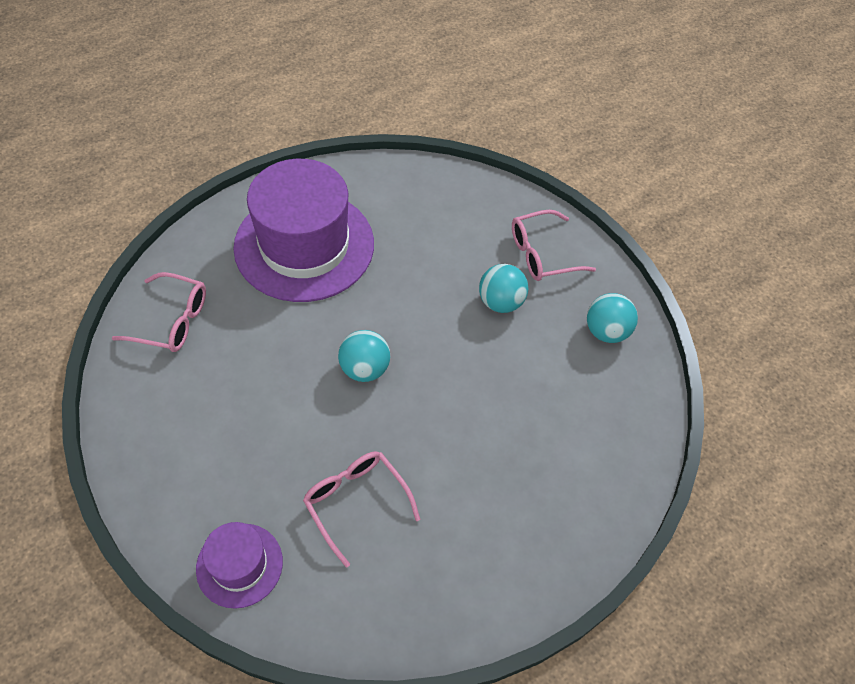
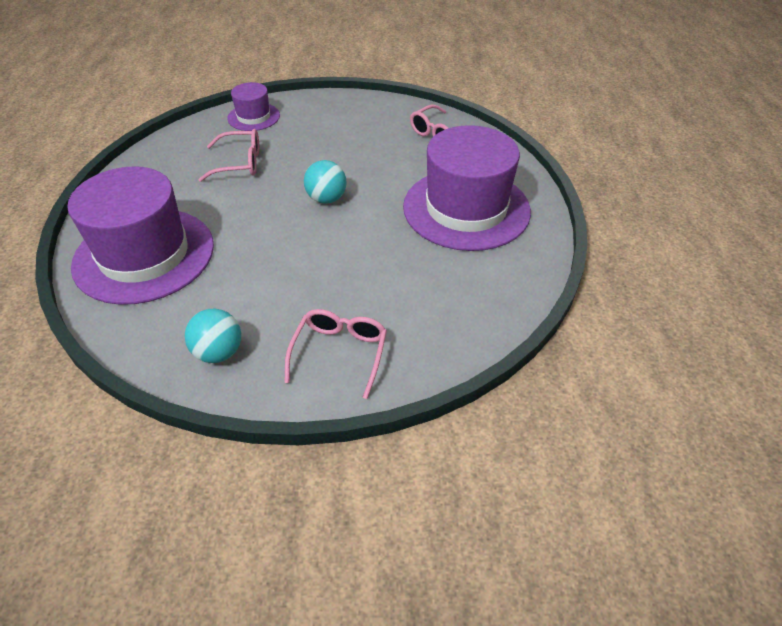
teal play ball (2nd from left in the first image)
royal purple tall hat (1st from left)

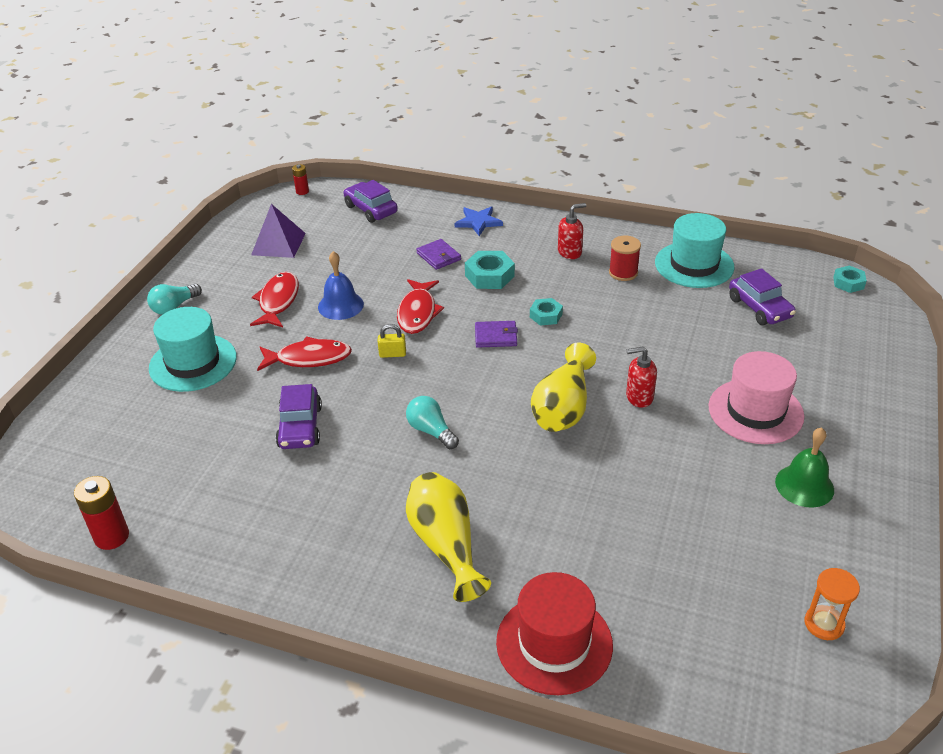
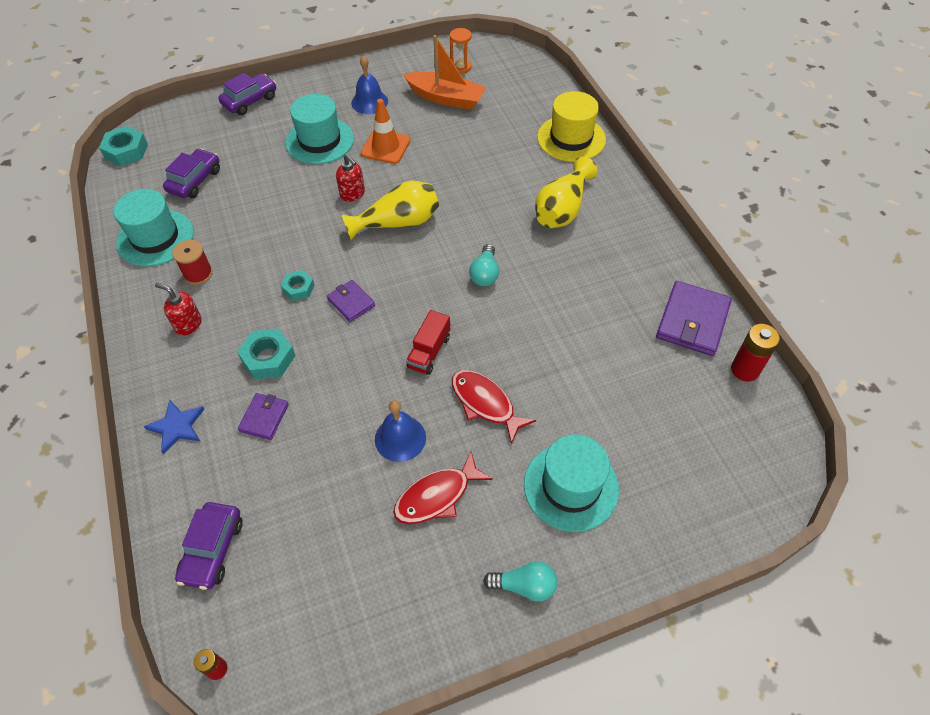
royal purple pyramid
teal hexagon nut (1st from left)
red fish (3rd from left in the first image)
red lorry
teal tall hat (2nd from left)
royal purple car (3rd from left)
royal blue school bell (1st from left)
bright yellow tall hat
orange-coloured sailboat
orange-coloured safety cone
royal purple card wallet (3rd from left)

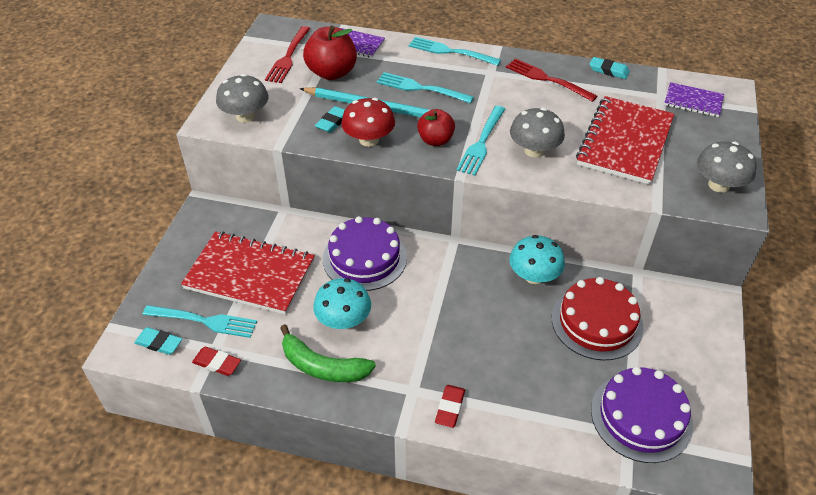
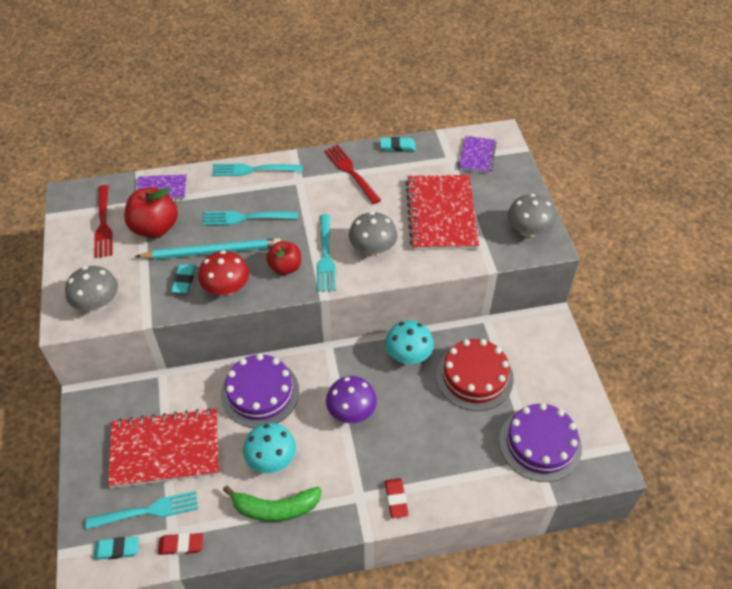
red table fork (2nd from left)
royal purple notepad (2nd from left)
royal purple toadstool

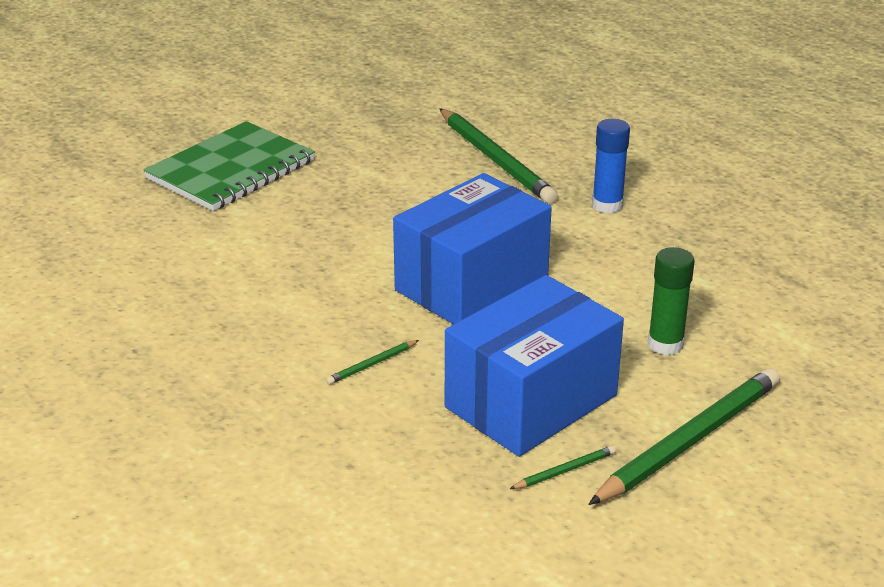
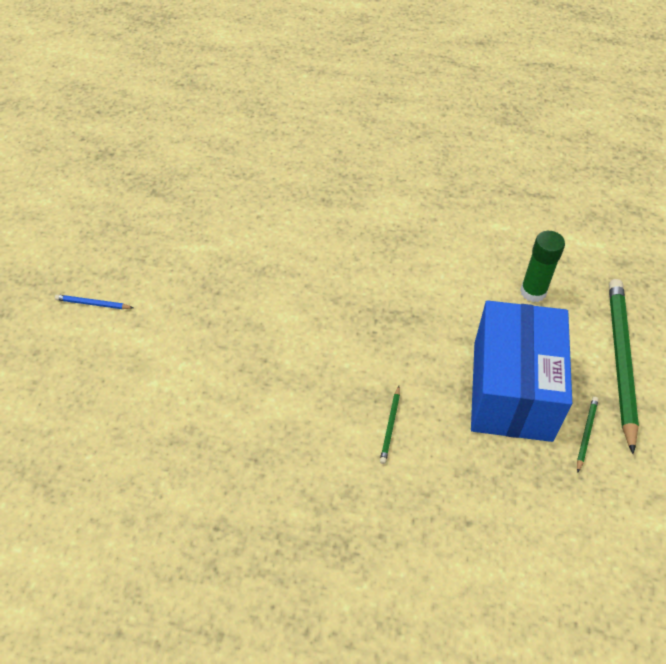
green wooden pencil (2nd from left in the first image)
royal blue glue stick
royal blue wooden pencil
royal blue package (1st from left in the first image)

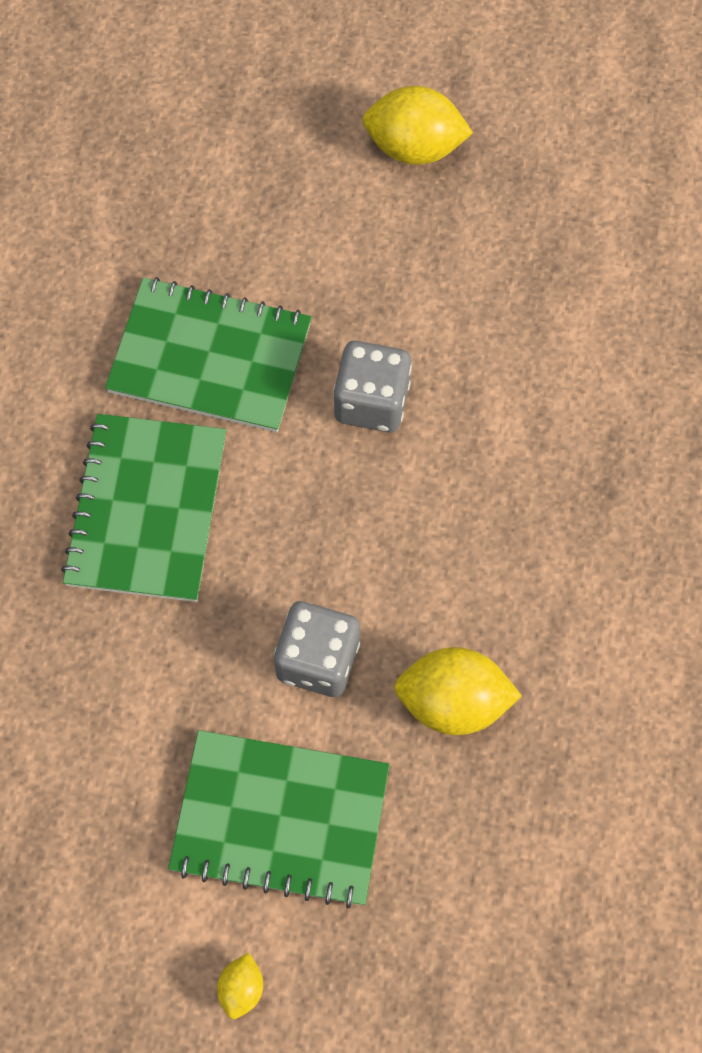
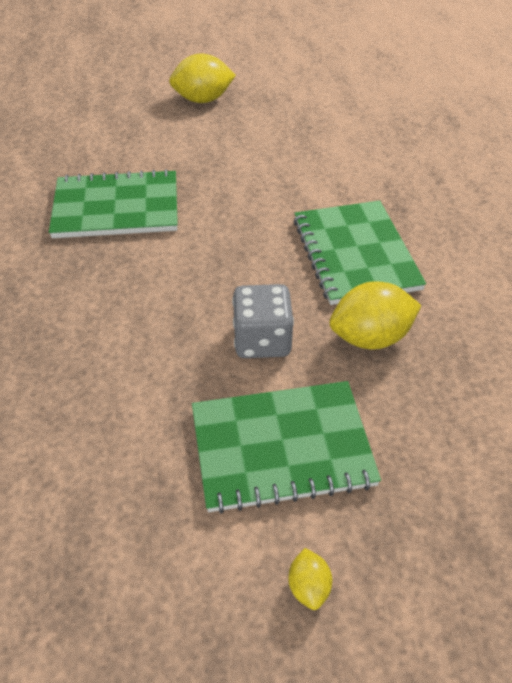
grey game die (2nd from left in the first image)
green notepad (3rd from left)

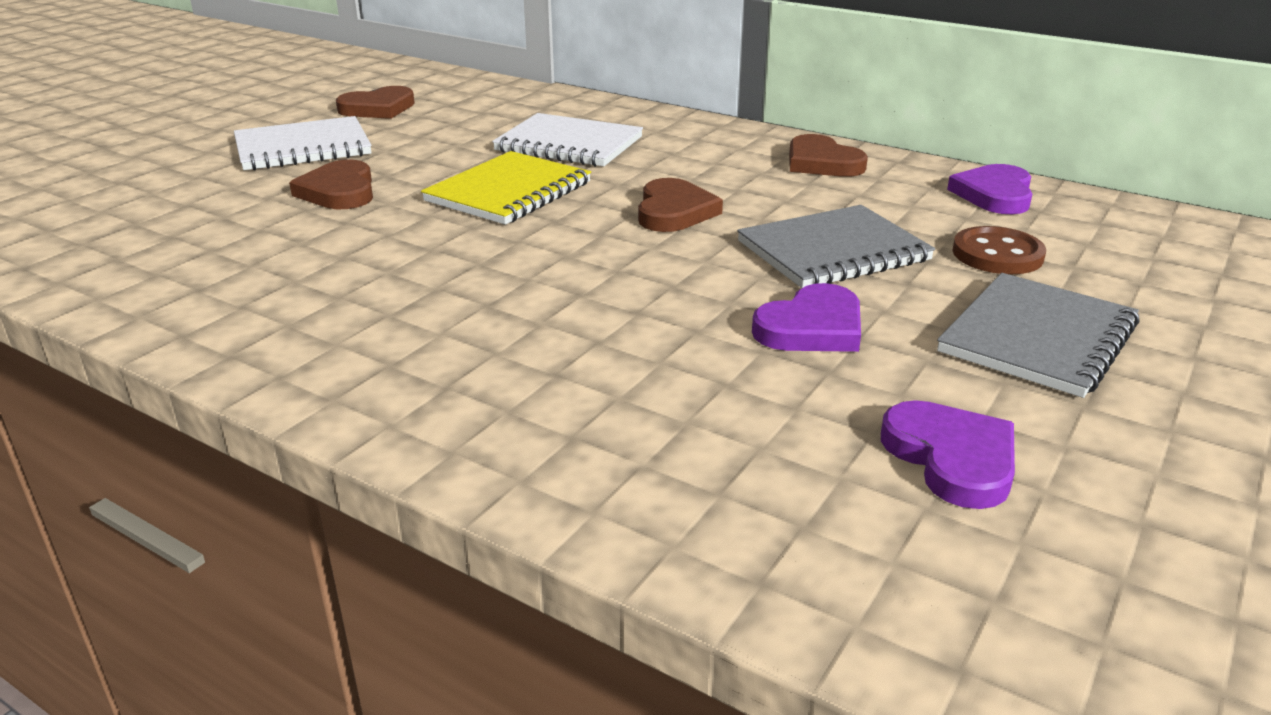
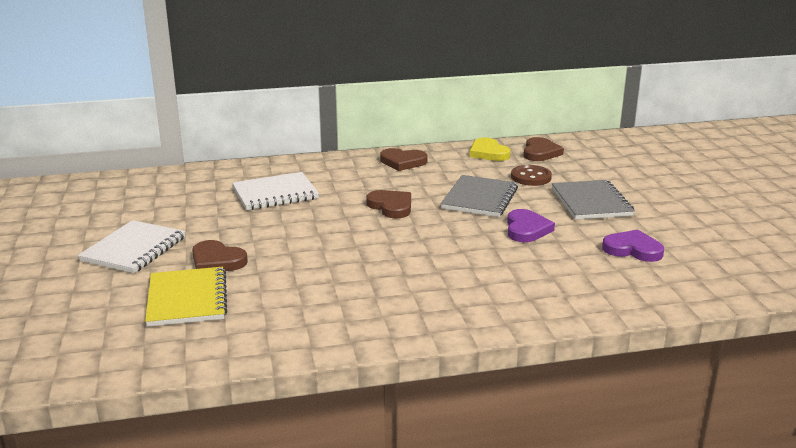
russet heart shape (4th from left)
bright yellow notepad
bright yellow heart shape

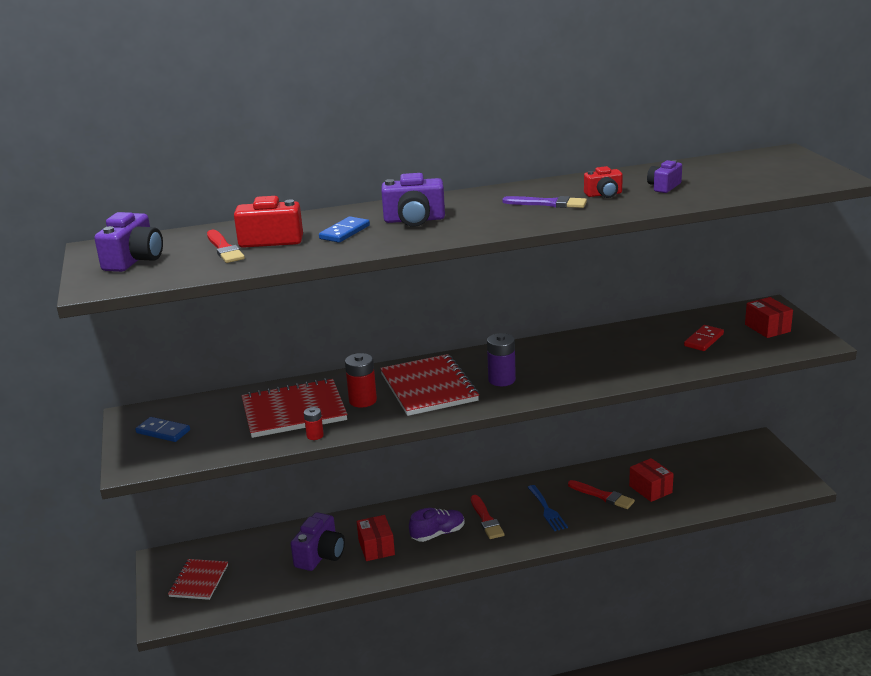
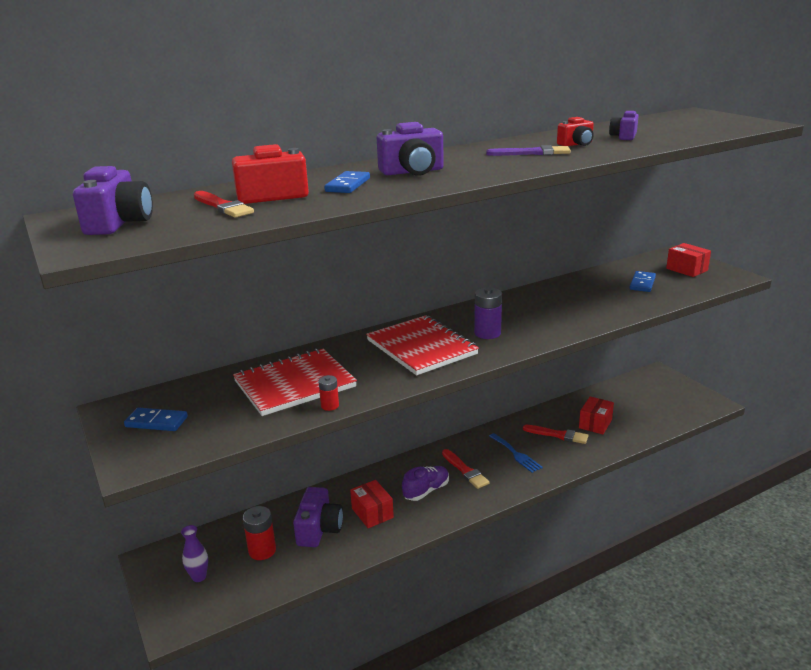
royal blue domino tile (3rd from left)
red AA battery (1st from left)
red package (2nd from left)
royal purple vase

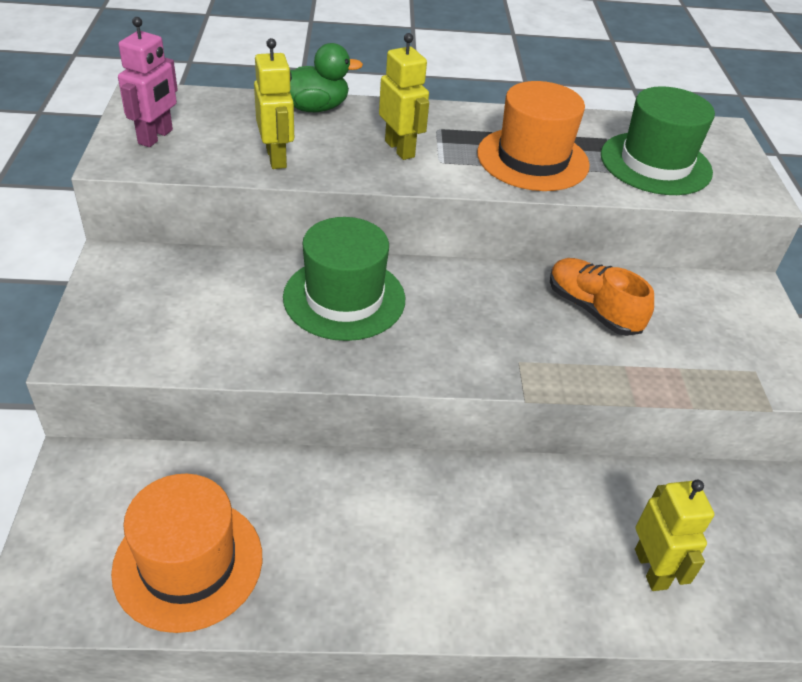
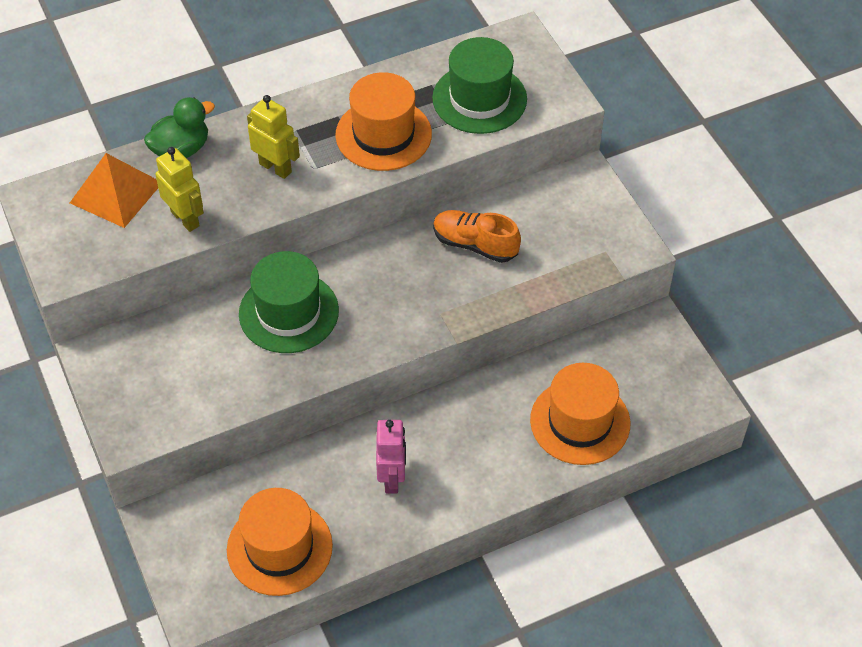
rose-pink toy robot
orange-coloured tall hat (3rd from left)
orange-coloured pyramid

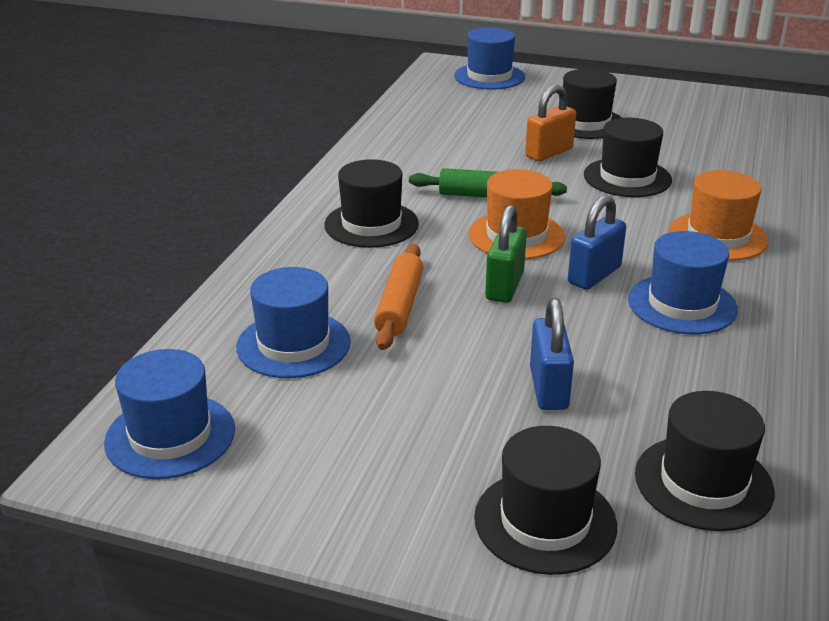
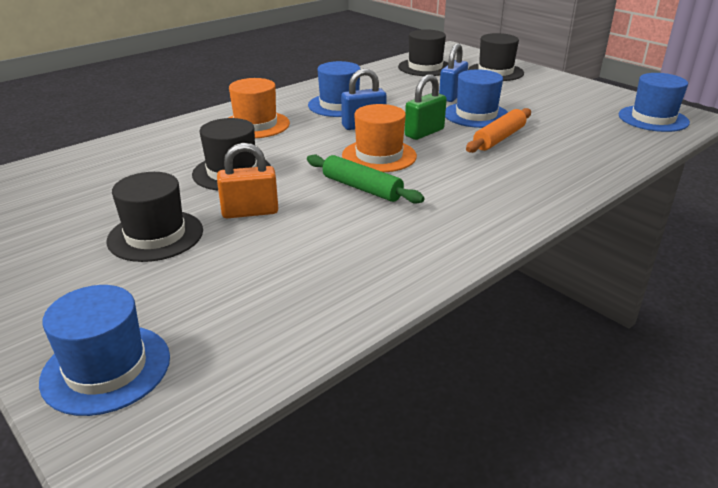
ebony tall hat (1st from left in the first image)
royal blue tall hat (3rd from left)

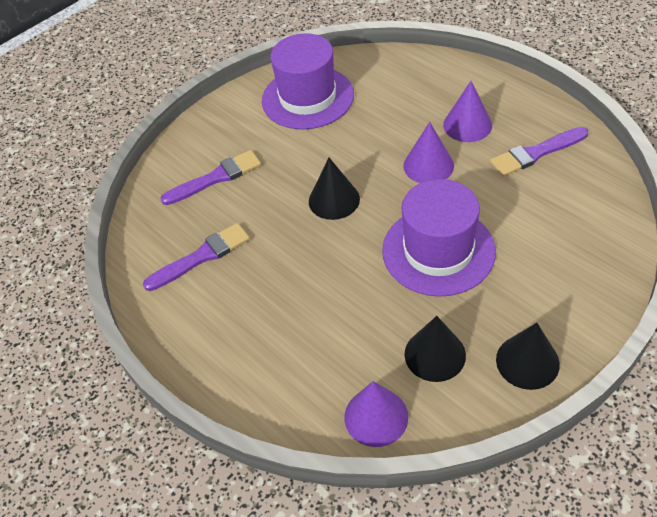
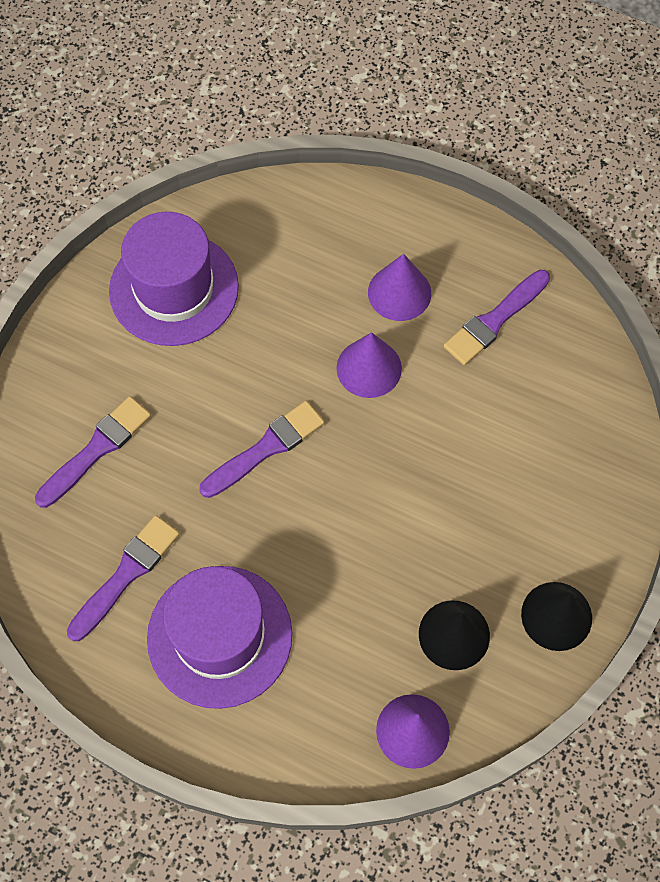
royal purple brush (3rd from left)
royal purple tall hat (2nd from left)

